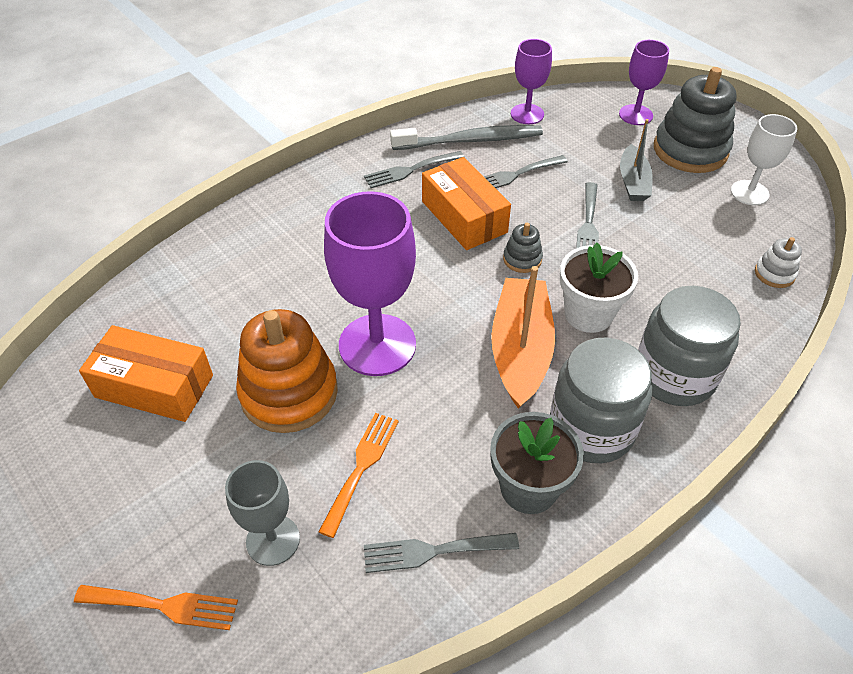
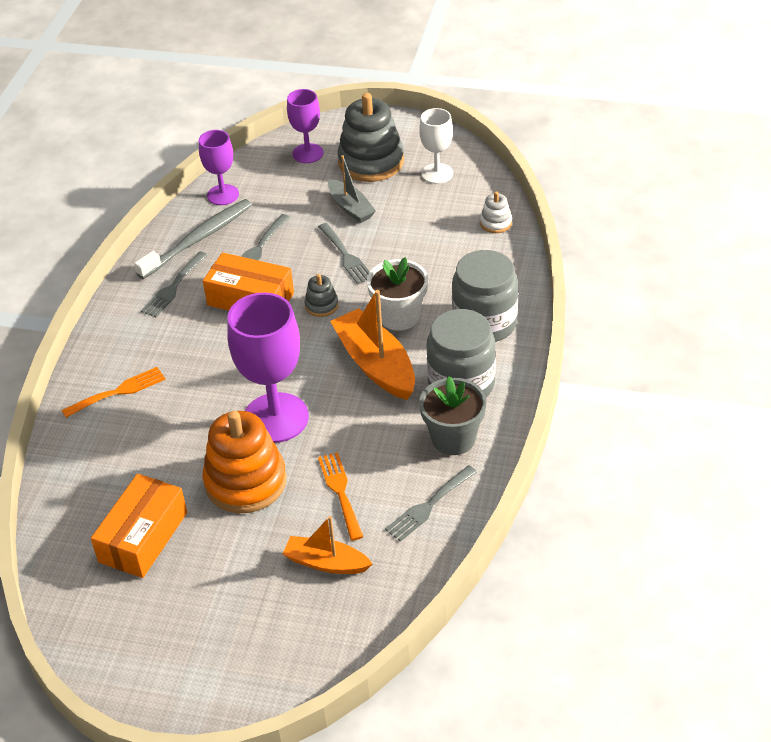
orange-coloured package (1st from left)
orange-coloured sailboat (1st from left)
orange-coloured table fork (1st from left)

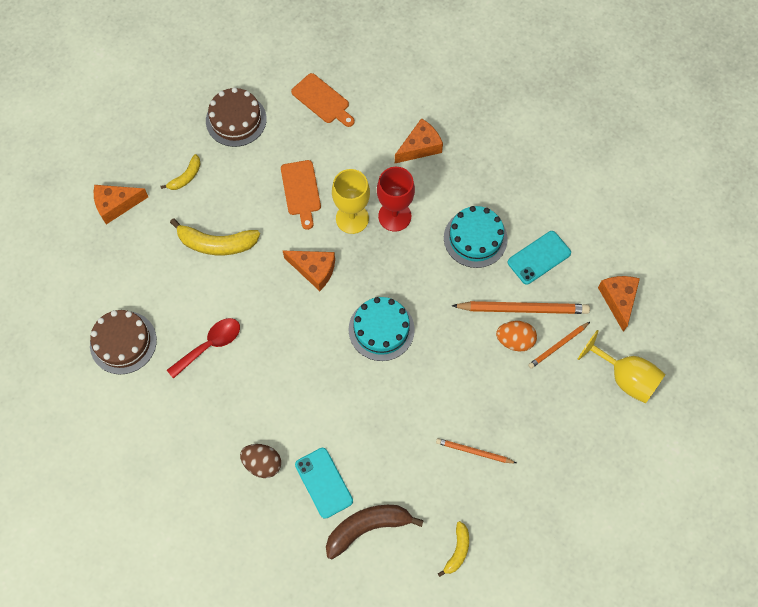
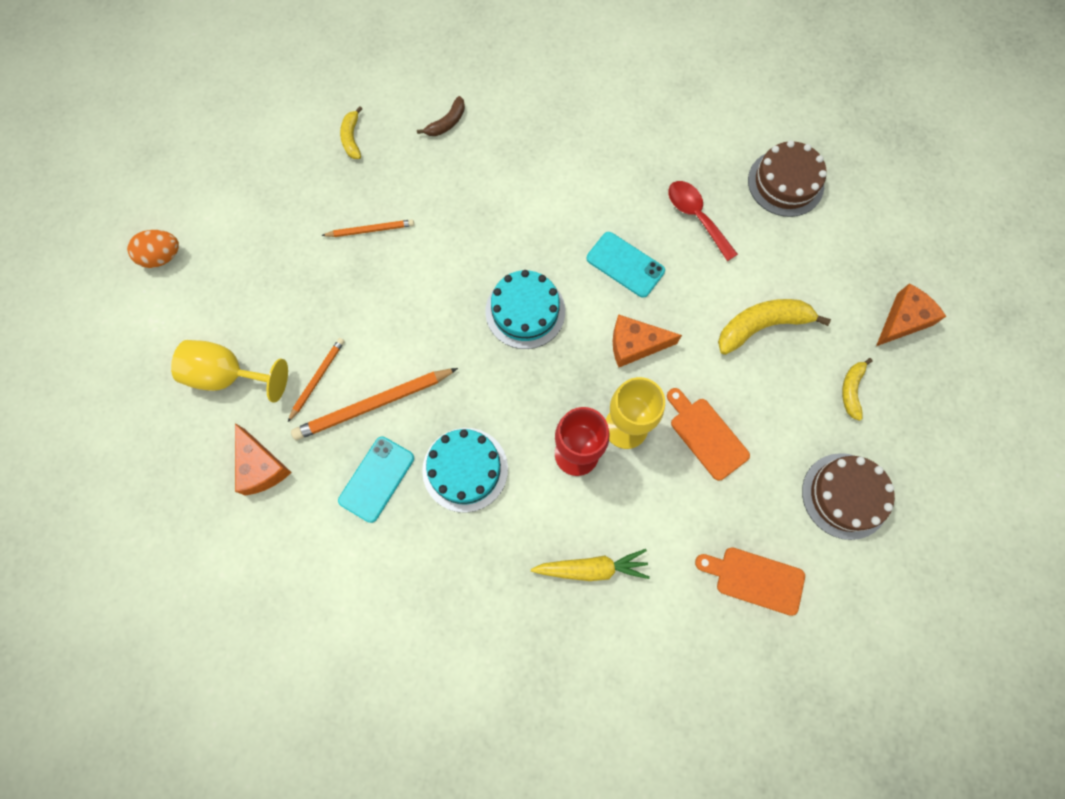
bright yellow root vegetable
red tablespoon
orange-coloured egg shape
russet egg shape
teal smartphone (2nd from left)
russet banana

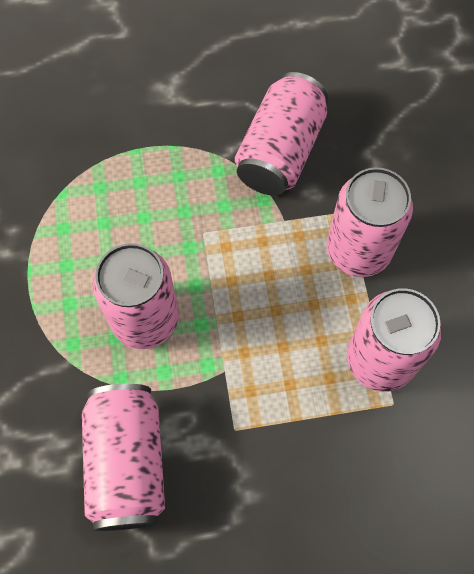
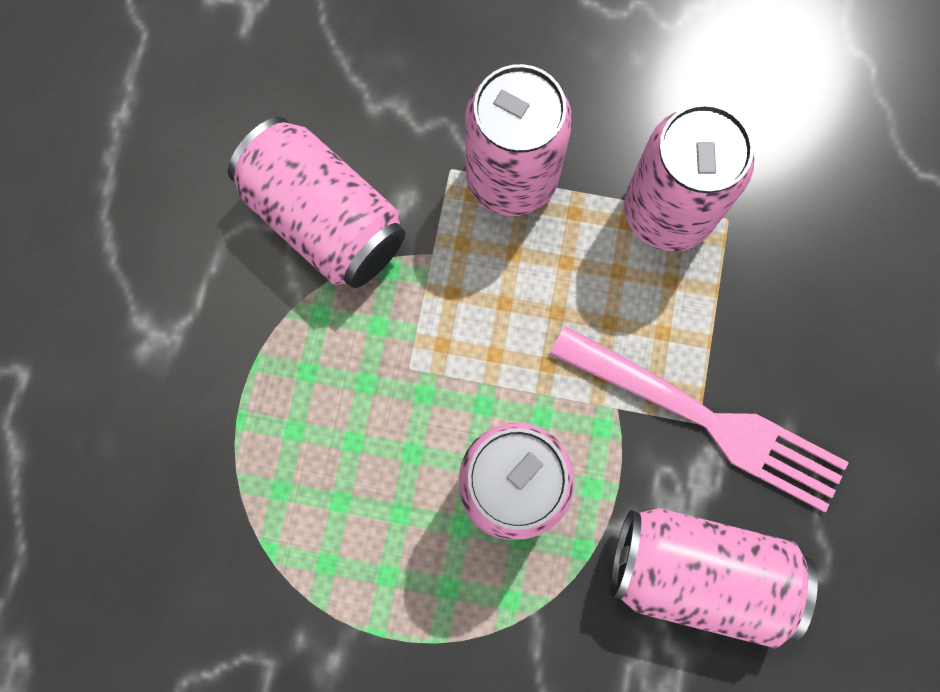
rose-pink table fork

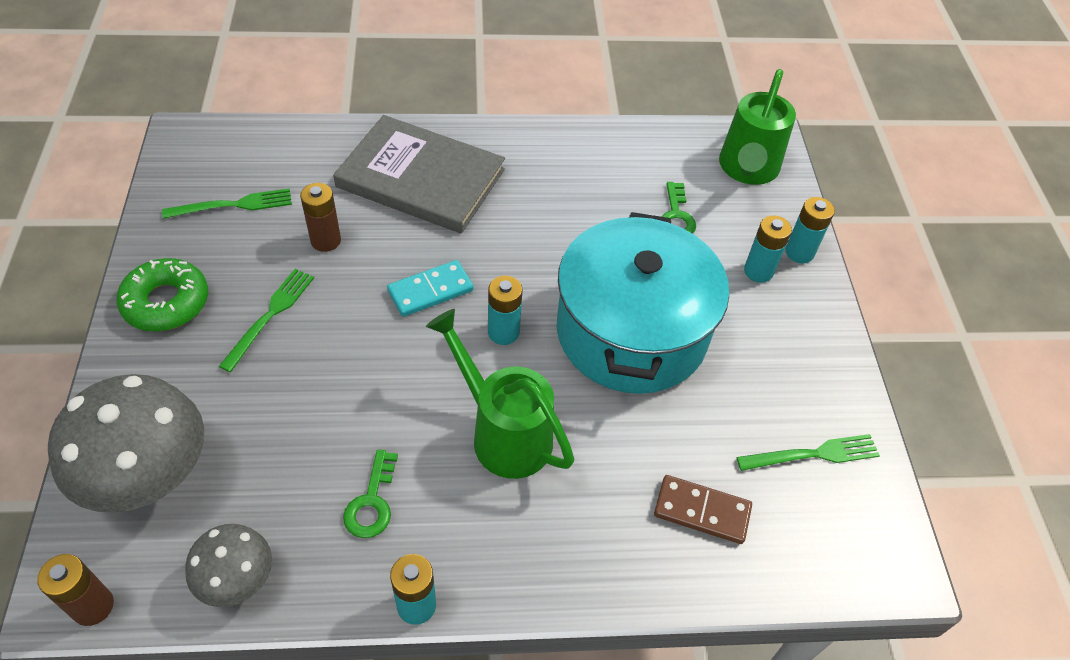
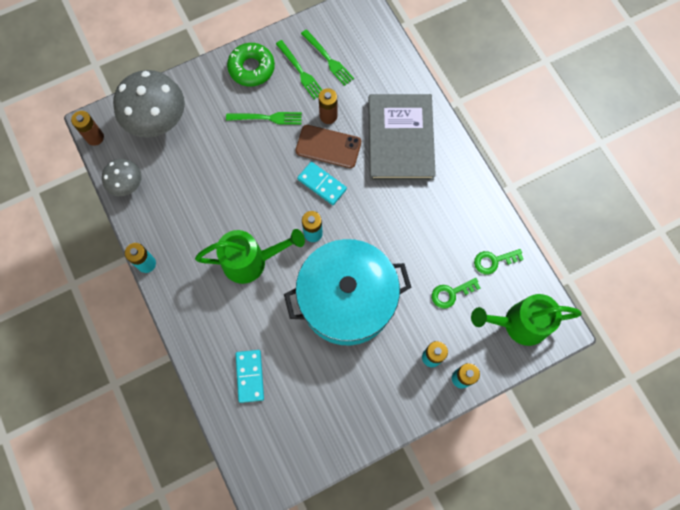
green watering pot (1st from left)
green table fork (2nd from left)
green door key (2nd from left)
teal domino tile (1st from left)
russet smartphone

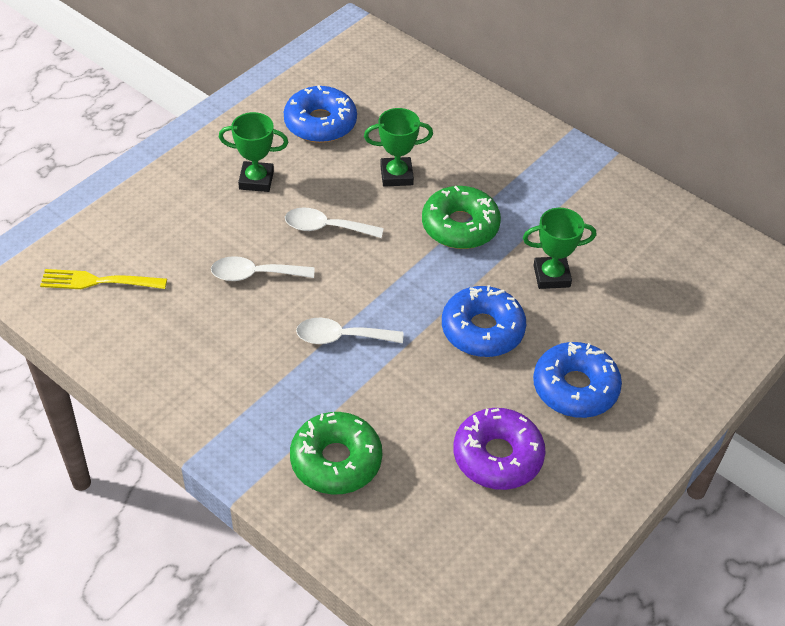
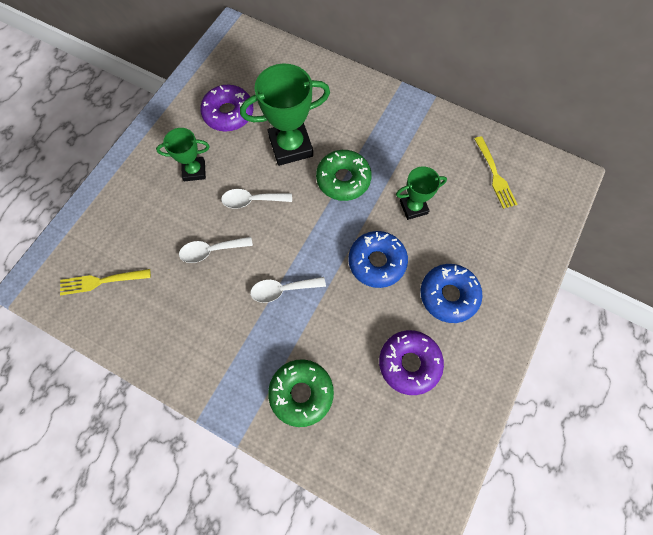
royal purple glazed donut (1st from left)
green award cup (2nd from left)
bright yellow table fork (2nd from left)

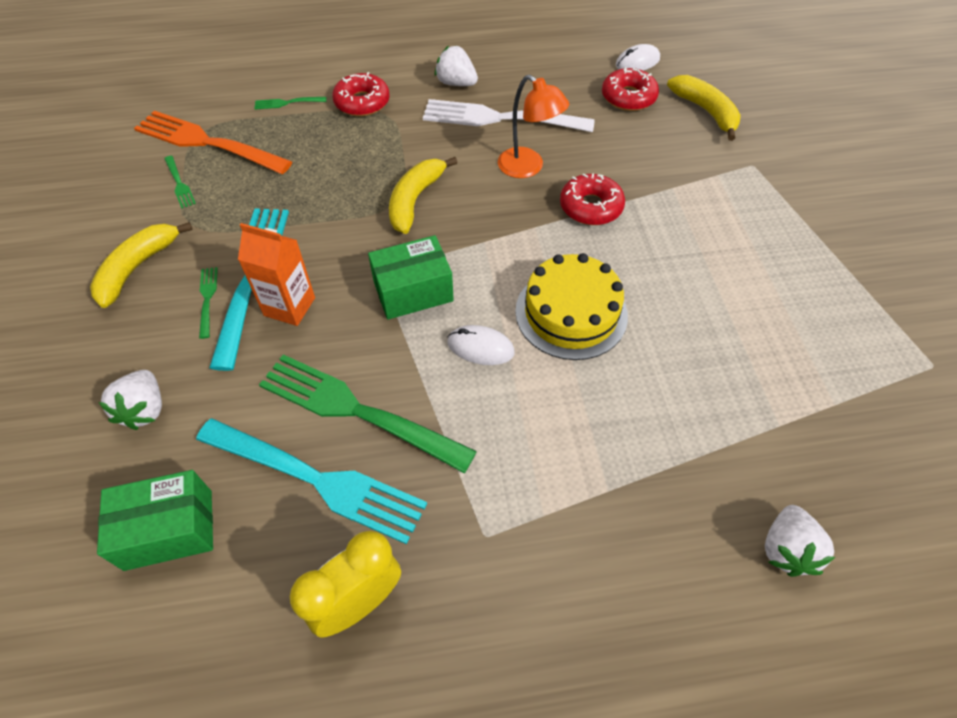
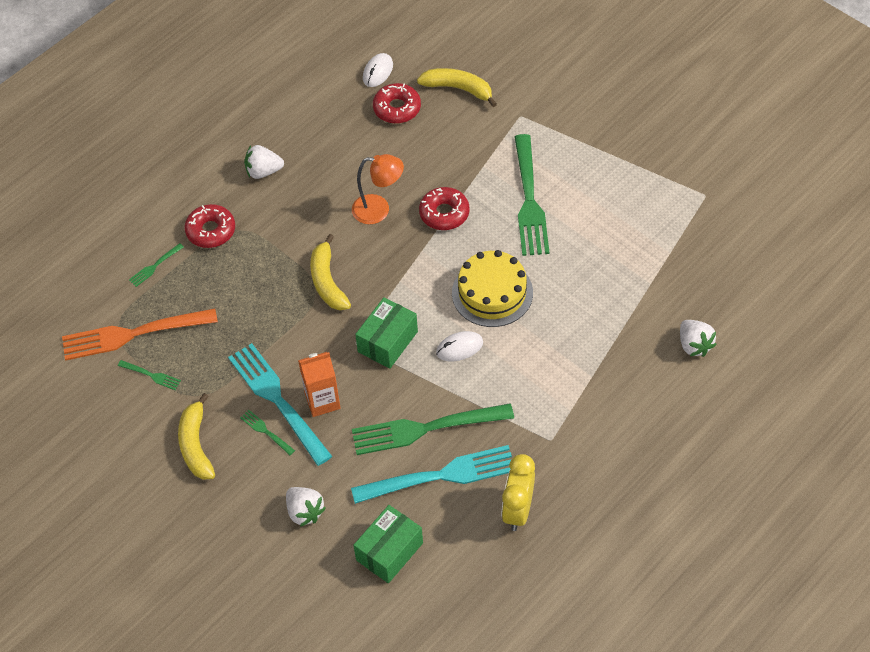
snow-white table fork
green table fork (5th from left)

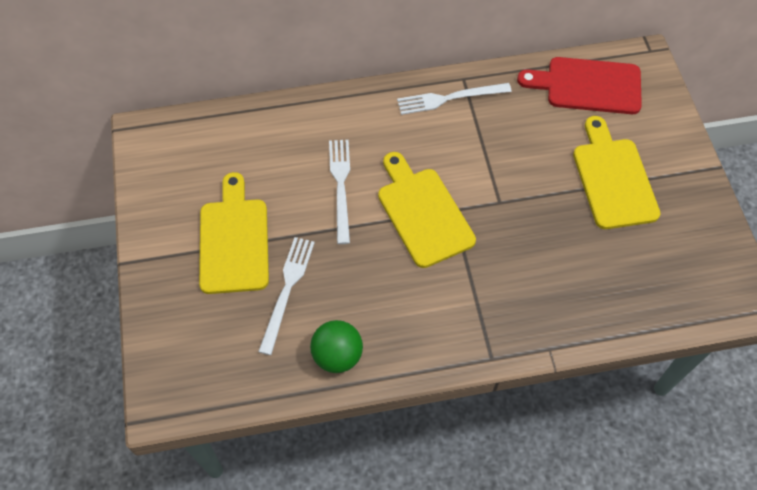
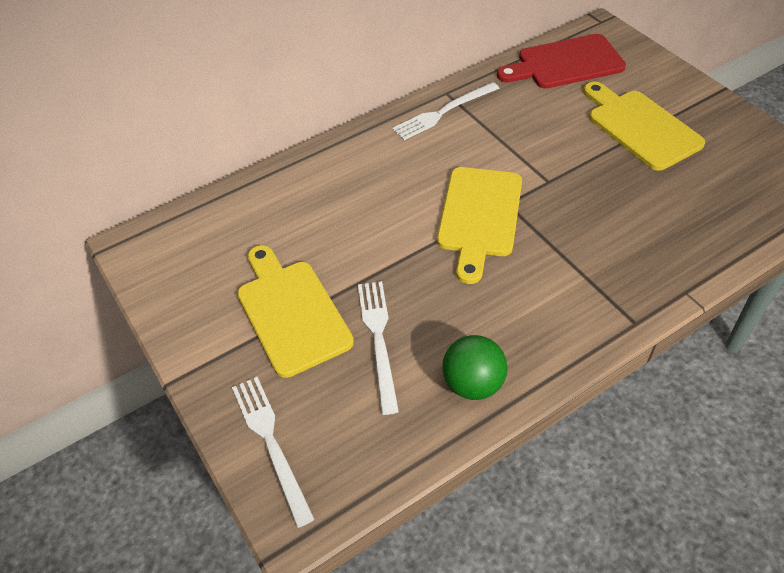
snow-white table fork (1st from left)
bright yellow cutting board (2nd from left)

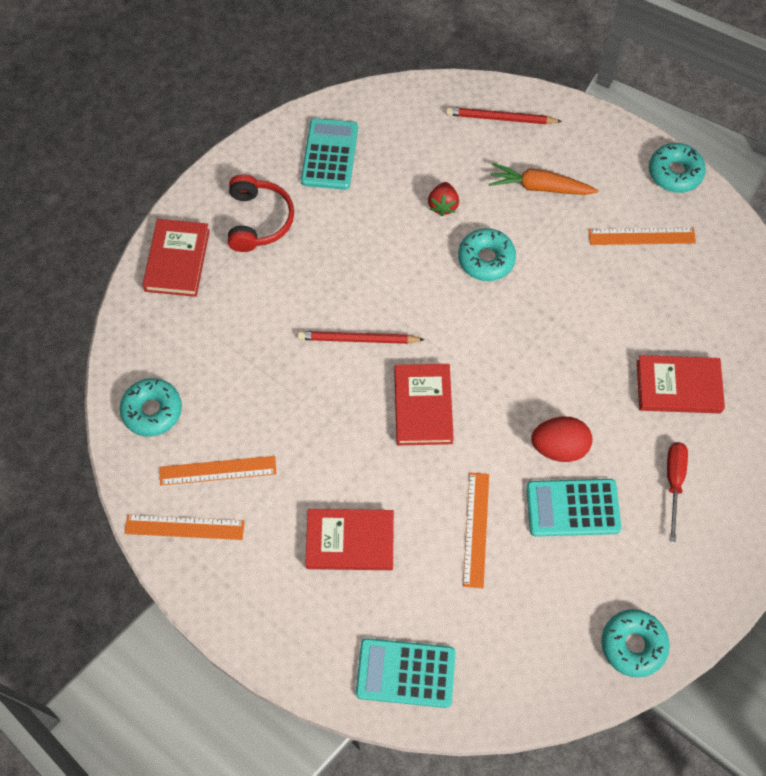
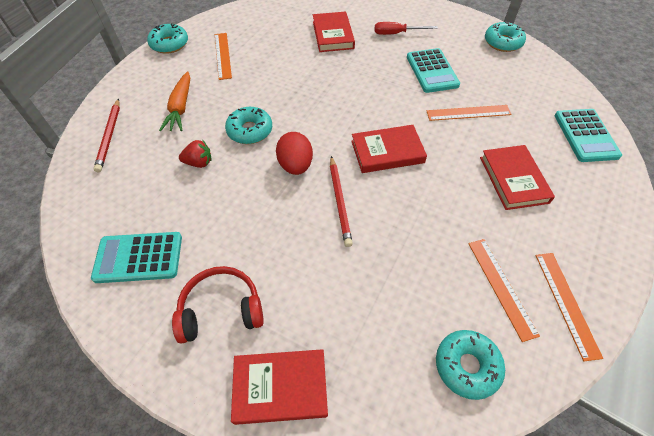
red egg shape

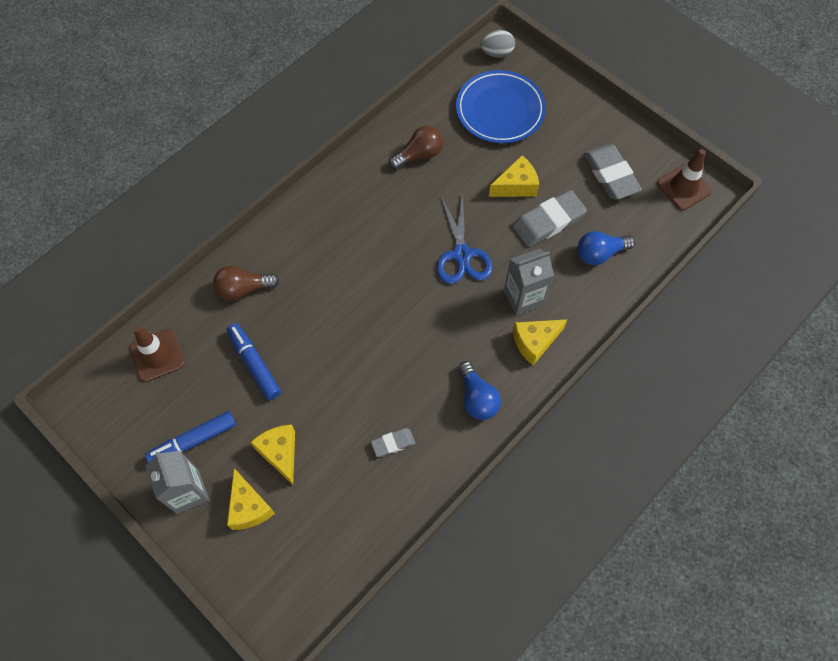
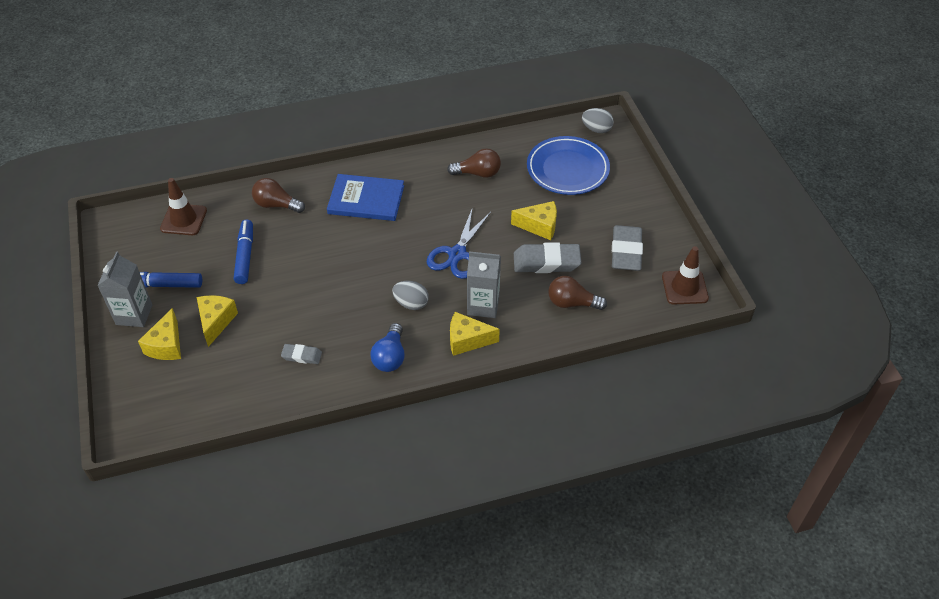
russet light bulb (3rd from left)
royal blue hardback
grey egg shape (1st from left)

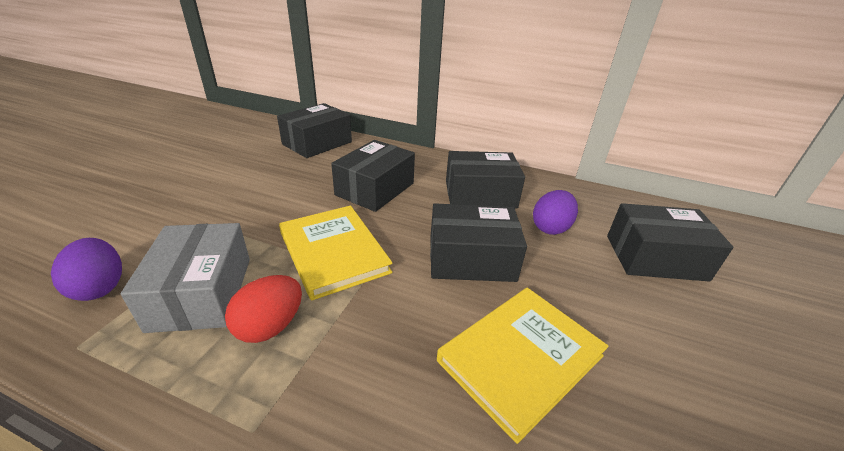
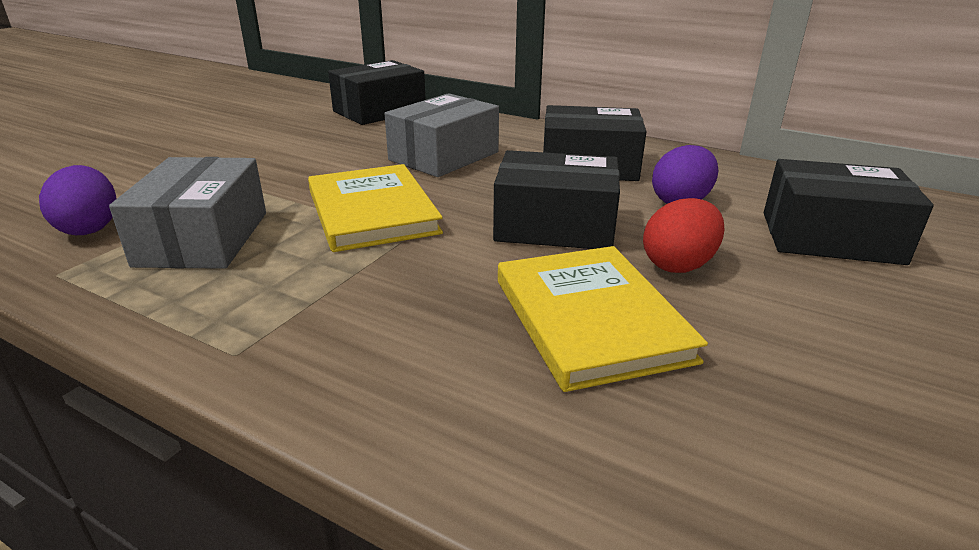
grey package (2nd from left)
red egg shape
bright yellow hardback (2nd from left)

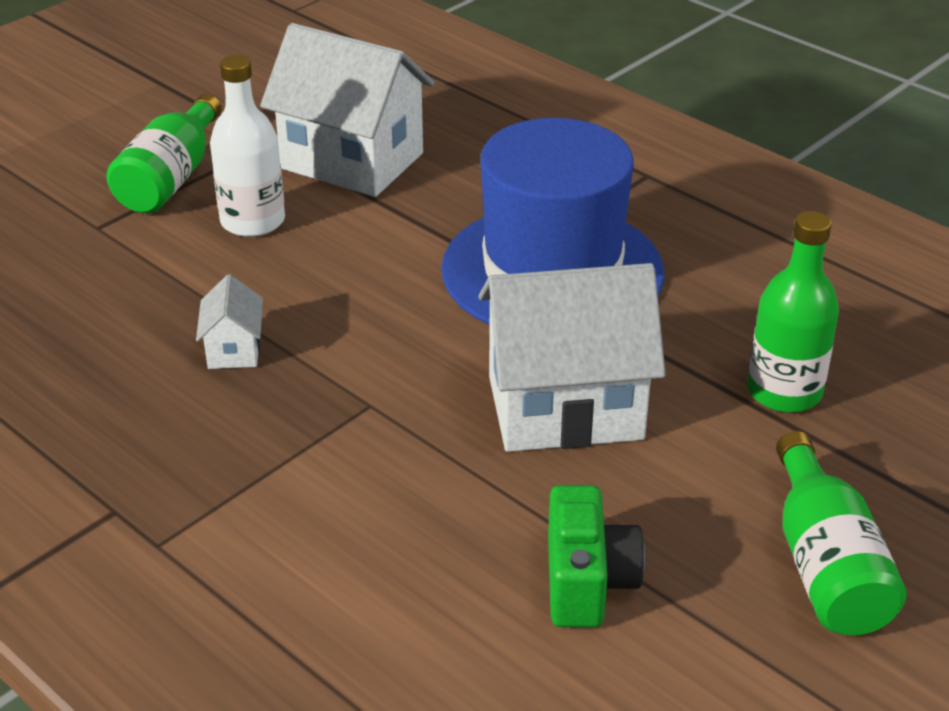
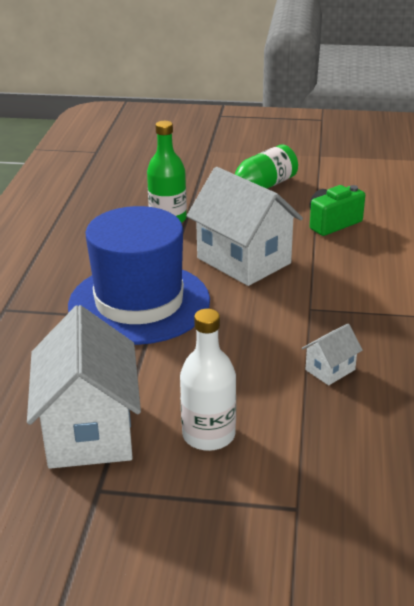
green drink bottle (1st from left in the first image)

